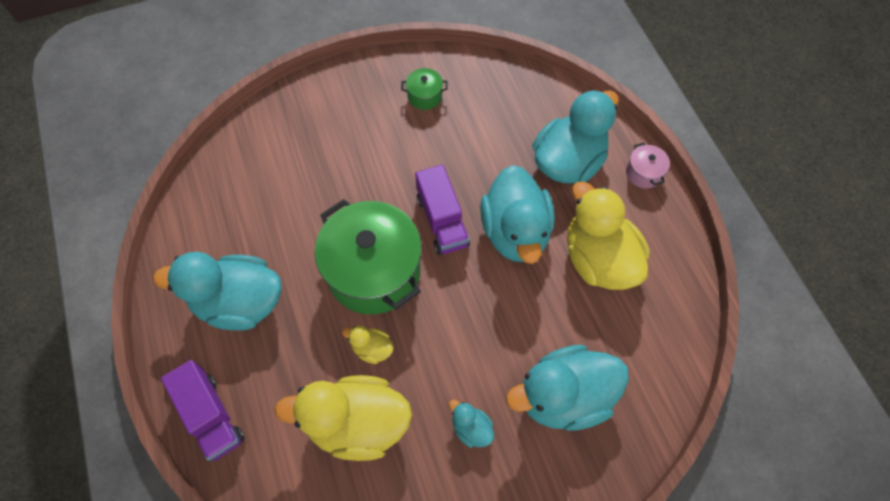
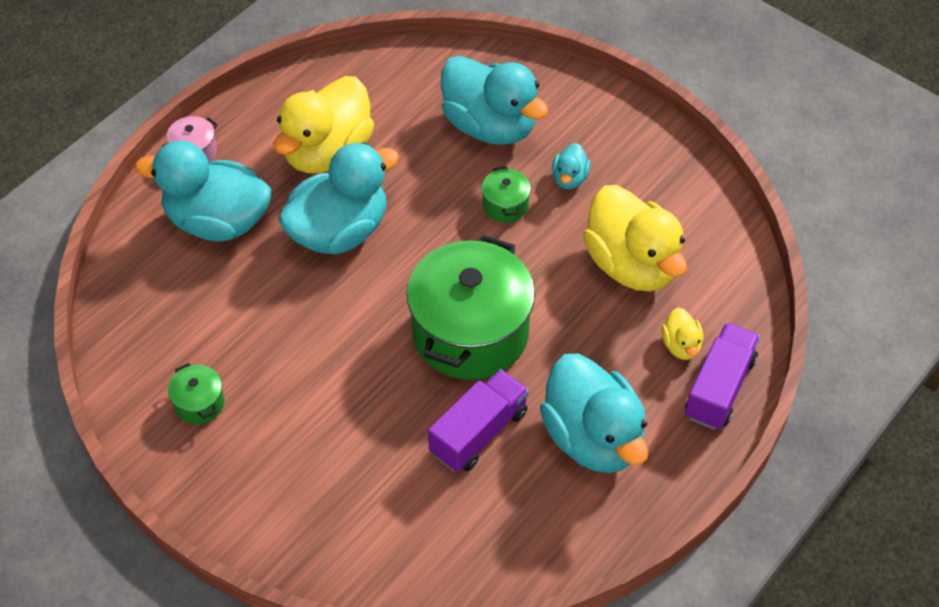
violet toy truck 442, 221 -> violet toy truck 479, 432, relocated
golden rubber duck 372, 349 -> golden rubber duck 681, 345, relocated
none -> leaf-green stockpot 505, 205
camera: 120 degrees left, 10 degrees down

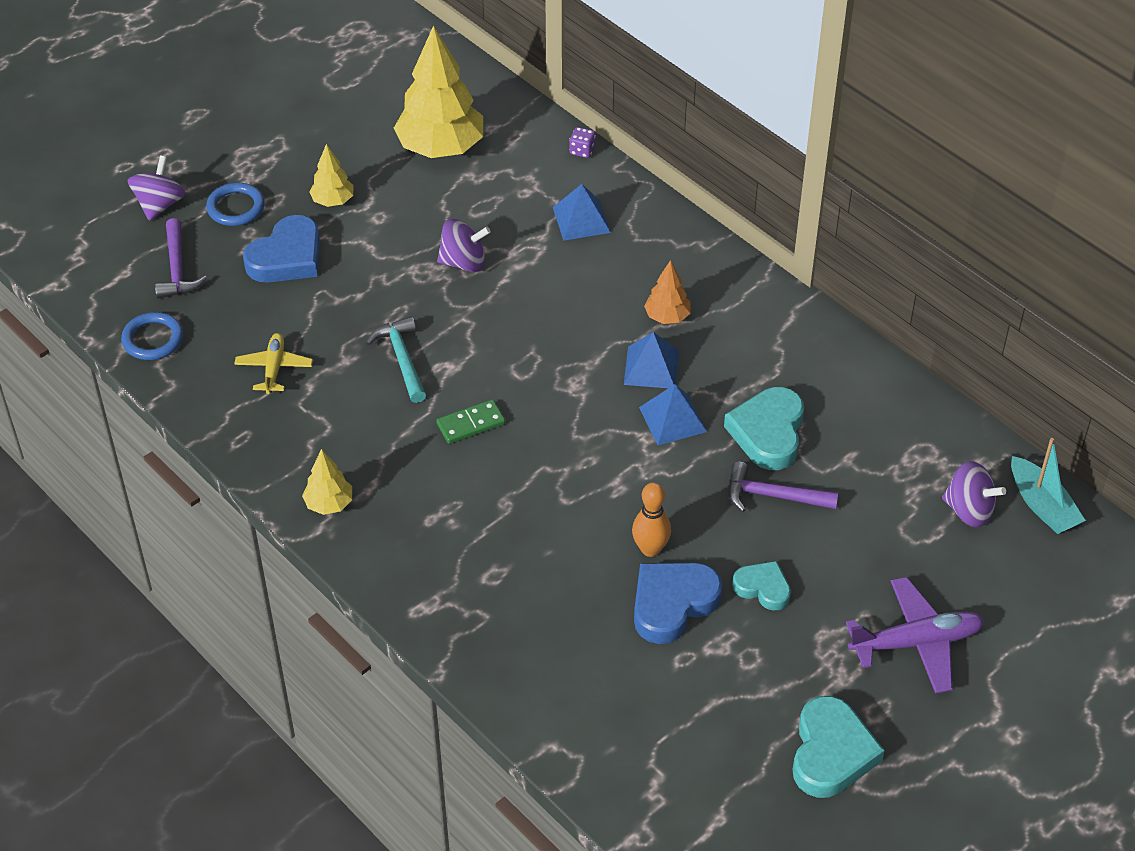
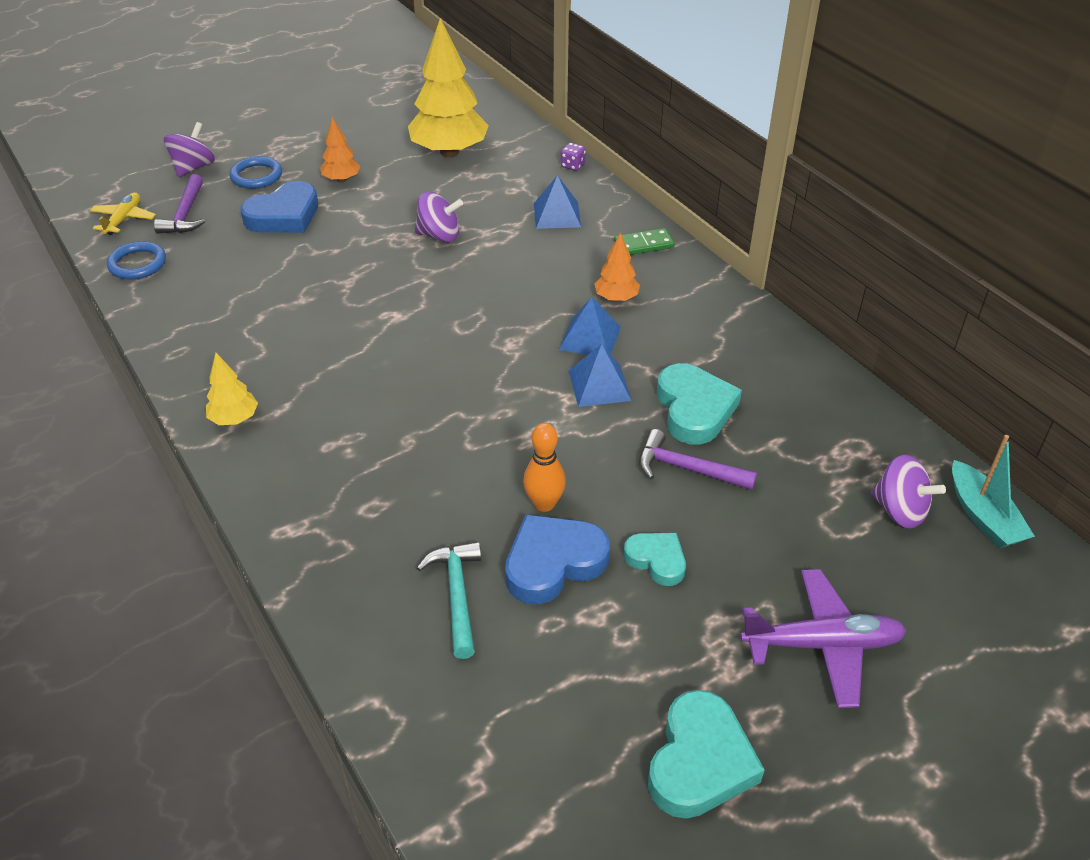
golden fir tree 333, 201 -> bright orange fir tree 341, 179
teal claw hammer 402, 359 -> teal claw hammer 457, 595, relocated
golden aeroplane 274, 368 -> golden aeroplane 124, 219, relocated
teal heart shape 768, 433 -> teal heart shape 694, 409, 150 degrees clockwise
leaf-green domino piece 471, 424 -> leaf-green domino piece 643, 245, relocated
camera: 10 degrees right, 5 degrees down

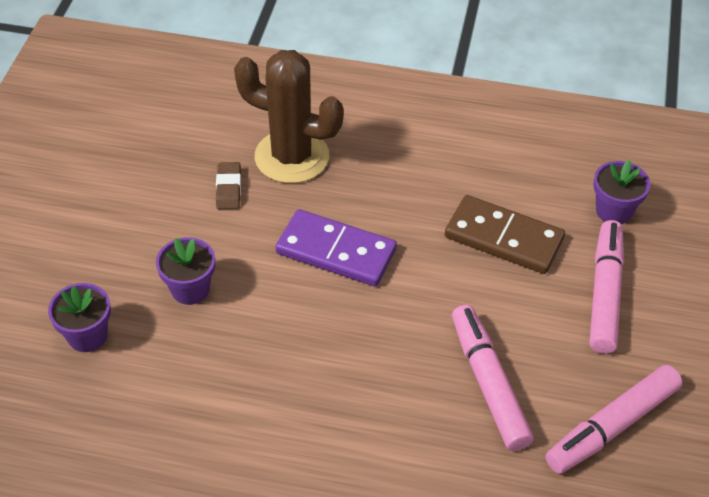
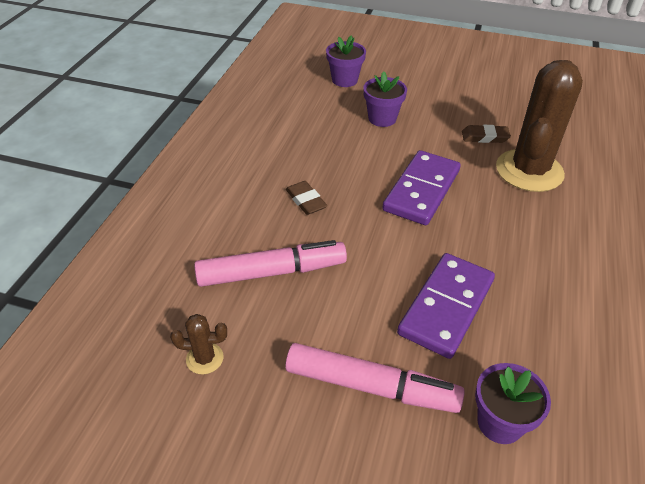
russet domino piece 504, 238 -> violet domino piece 446, 307
rosy felt pen 611, 426 -> russet cactus 204, 358
none -> russet eraser 306, 200
camera: 95 degrees right, 5 degrees down

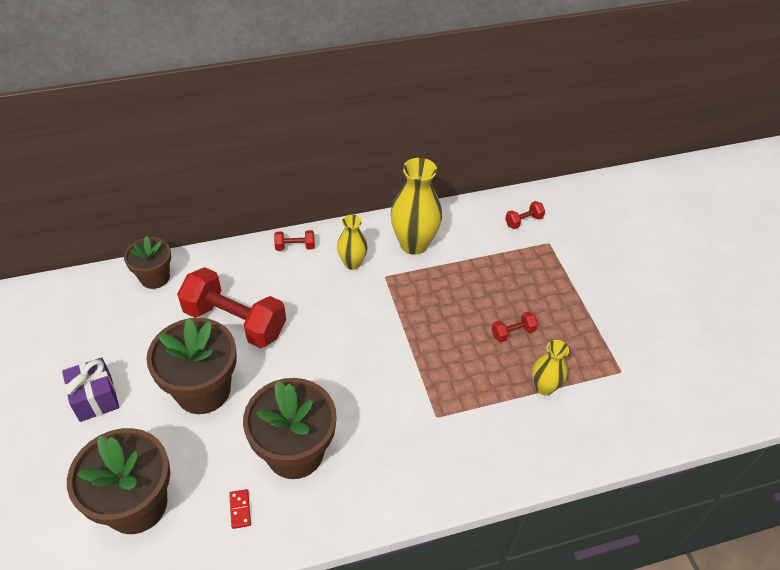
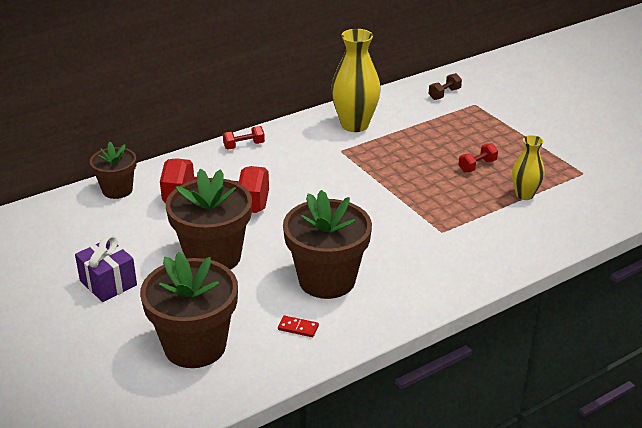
red dumbbell 523, 221 -> russet dumbbell 444, 94
golden tall vase 352, 263 -> none
red domino piece 240, 509 -> red domino piece 298, 328, 45 degrees counterclockwise
camera: 15 degrees left, 15 degrees down

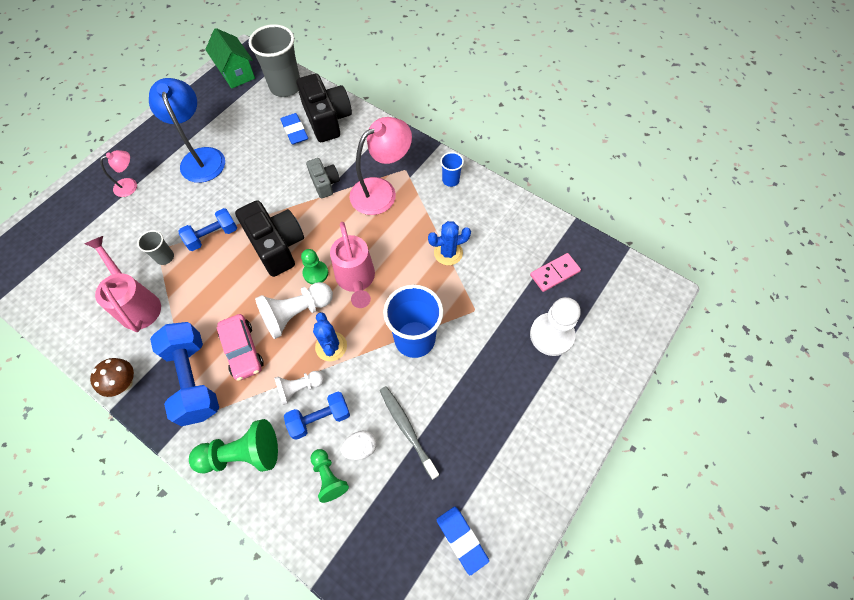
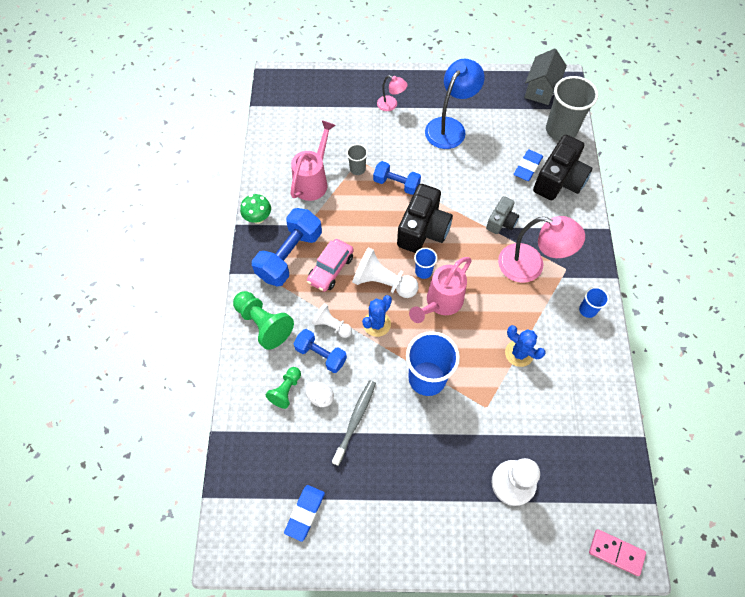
leaf-green cottage 236, 73 -> ash-grey cottage 540, 89
leaf-green pawn 315, 273 -> blue tumbler 423, 271
rosy domino piece 554, 273 -> rosy domino piece 616, 552, relocated
russet fungus 124, 383 -> leaf-green fungus 258, 218
camera: 55 degrees right, 0 degrees up

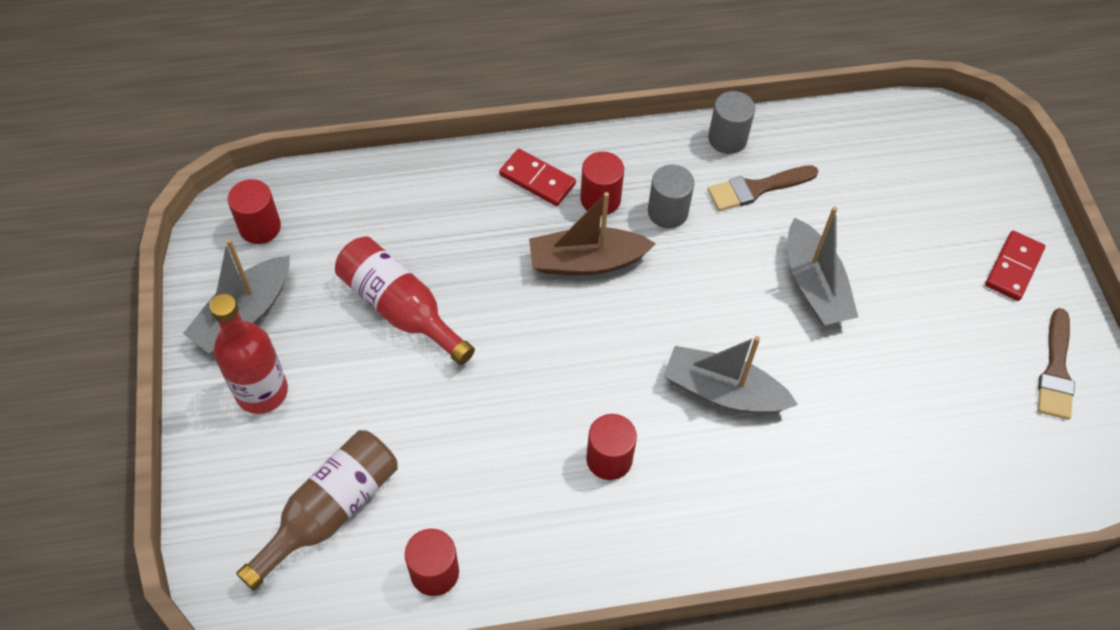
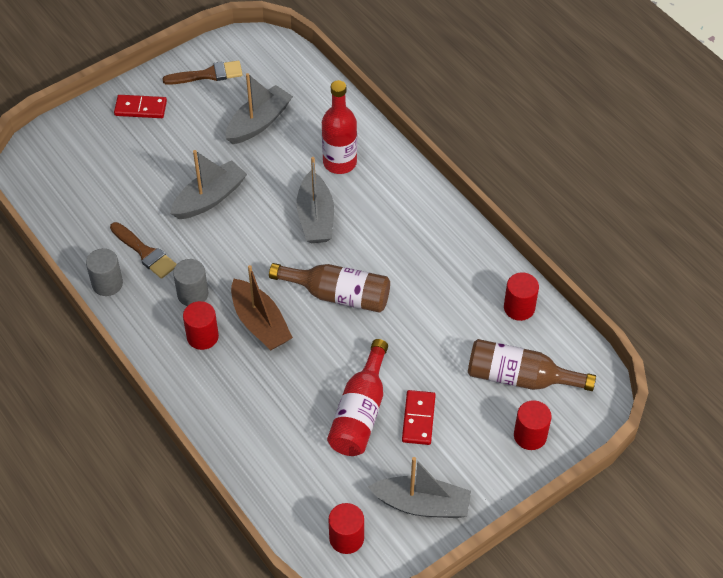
red domino piece 537, 179 -> red domino piece 418, 419, relocated
red bottle 262, 391 -> red bottle 339, 162, relocated
red solid cylinder 609, 459 -> red solid cylinder 530, 436, relocated
none -> ash-grey toy boat 258, 122
none -> russet bottle 338, 295
camera: 115 degrees left, 5 degrees down

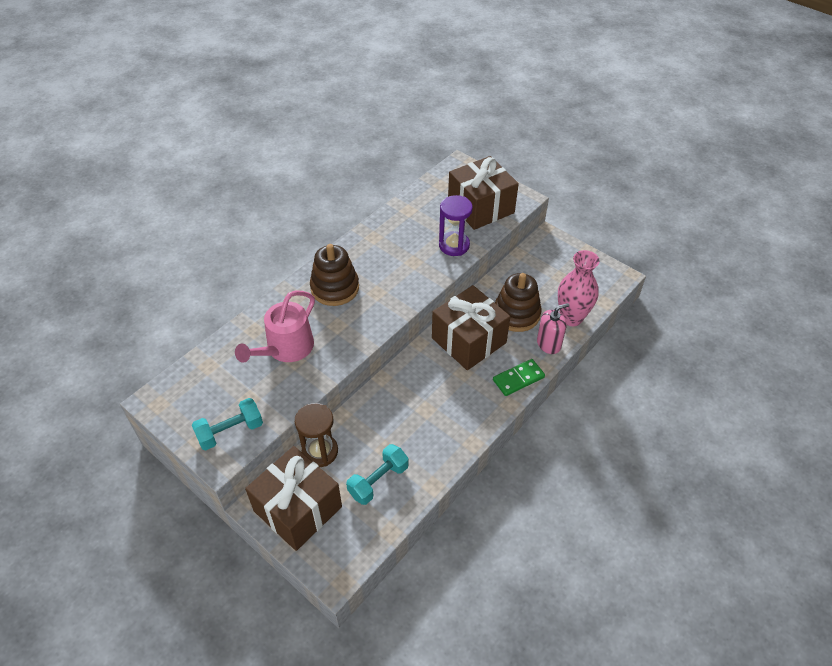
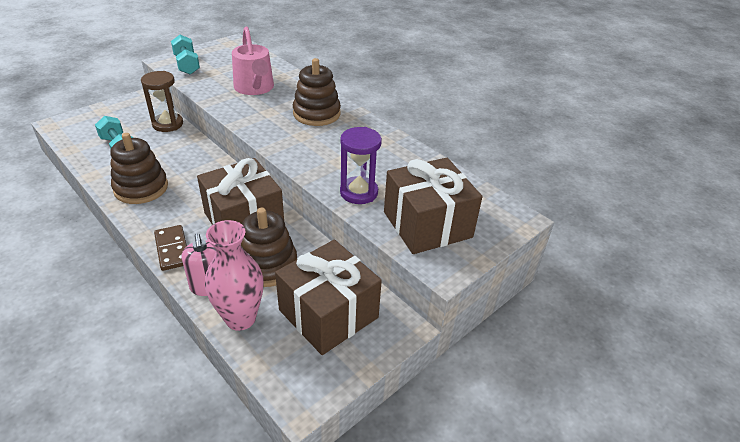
rosy sprinkling can 286, 348 -> rosy sprinkling can 255, 88, 150 degrees counterclockwise
leaf-green domino piece 518, 378 -> russet domino piece 172, 249
russet wrapped gift 298, 509 -> russet wrapped gift 328, 314, relocated
none -> russet ring stacker 141, 188
camera: 95 degrees right, 10 degrees down

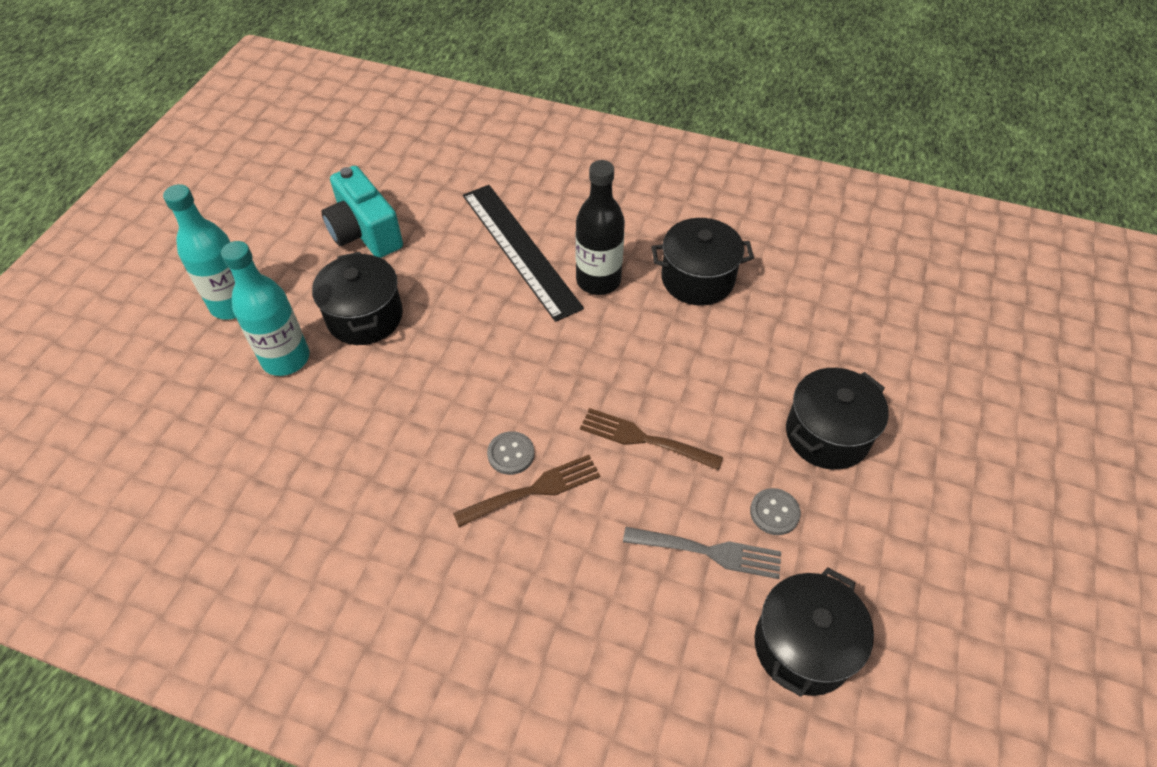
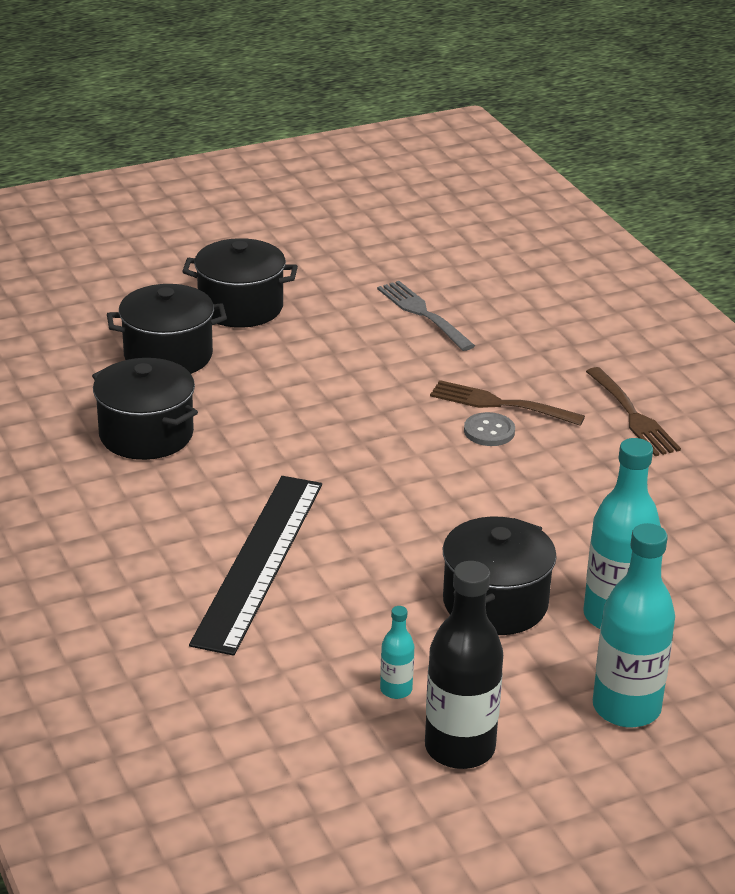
black bottle 598, 280 -> black bottle 459, 748, relocated
teal compact camera 365, 233 -> teal bottle 396, 690
russet table fork 644, 439 -> russet table fork 633, 416, relocated
ash-grey button 774, 512 -> none
black stockpot 803, 646 -> black stockpot 168, 355, relocated
camera: 135 degrees left, 20 degrees down

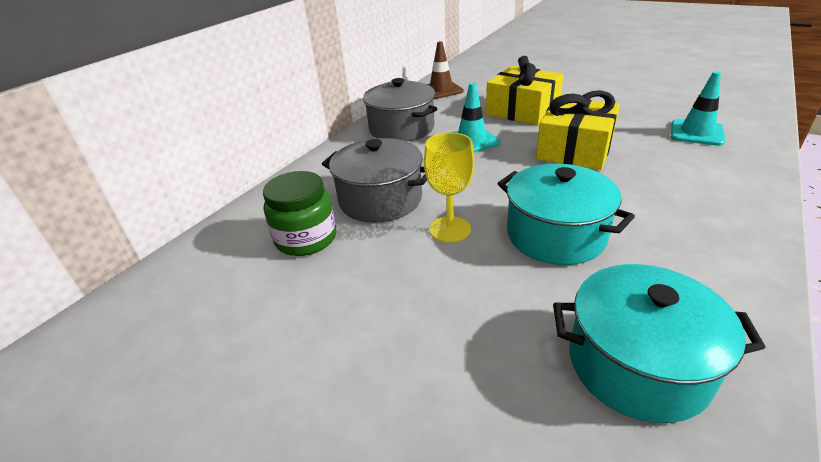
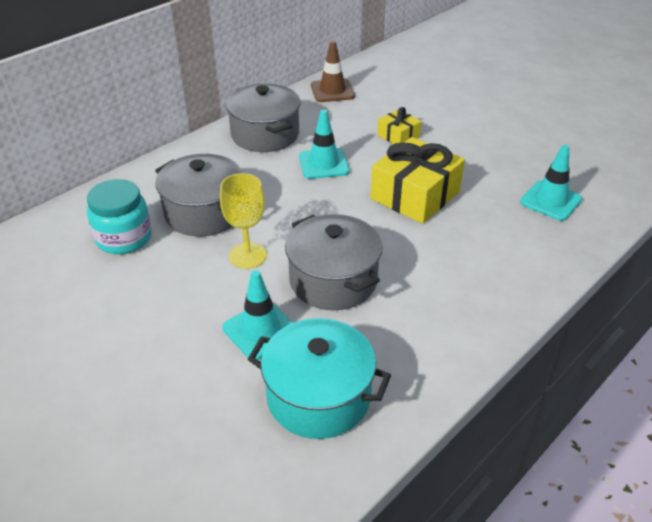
golden wrapped gift 522, 110 -> golden wrapped gift 398, 136, x0.52
teal stockpot 555, 235 -> ash-grey stockpot 333, 280
leaf-green jar 306, 238 -> teal jar 124, 238
none -> teal safety cone 260, 330
camera: 10 degrees right, 5 degrees up

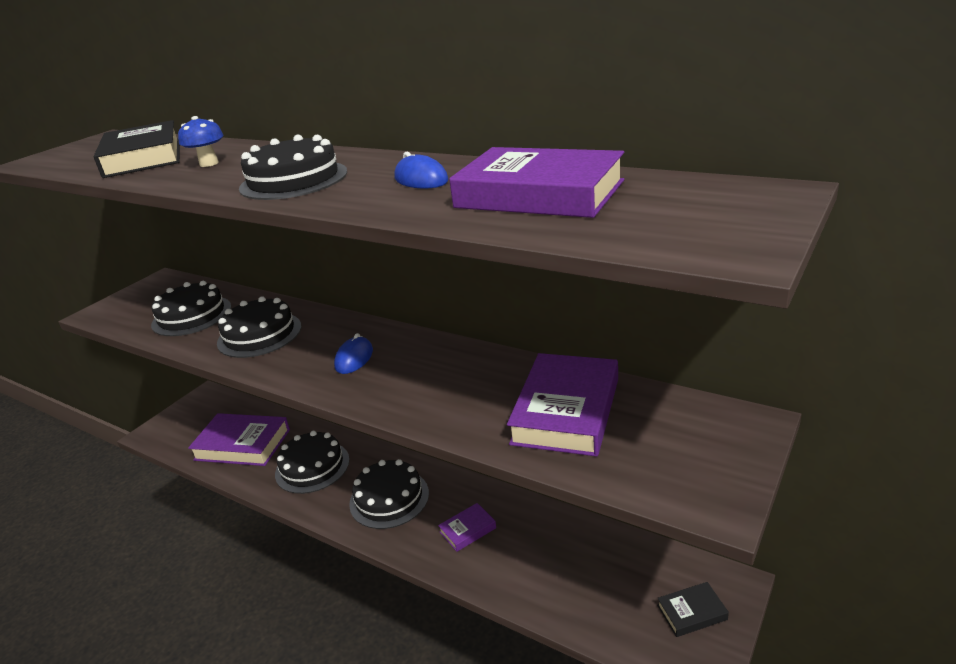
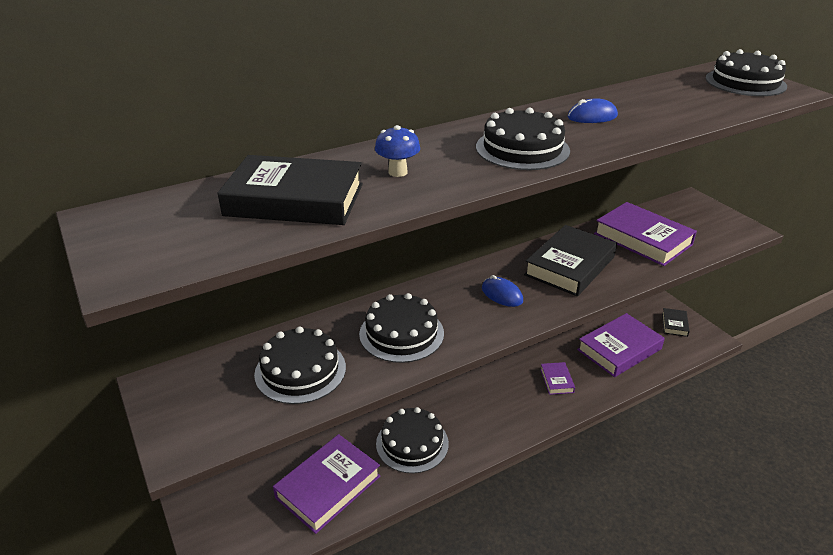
violet hardback 539, 194 -> violet hardback 619, 349, relocated
black cake 389, 498 -> black cake 745, 82, relocated
none -> black hardback 570, 266
camera: 65 degrees left, 5 degrees up

